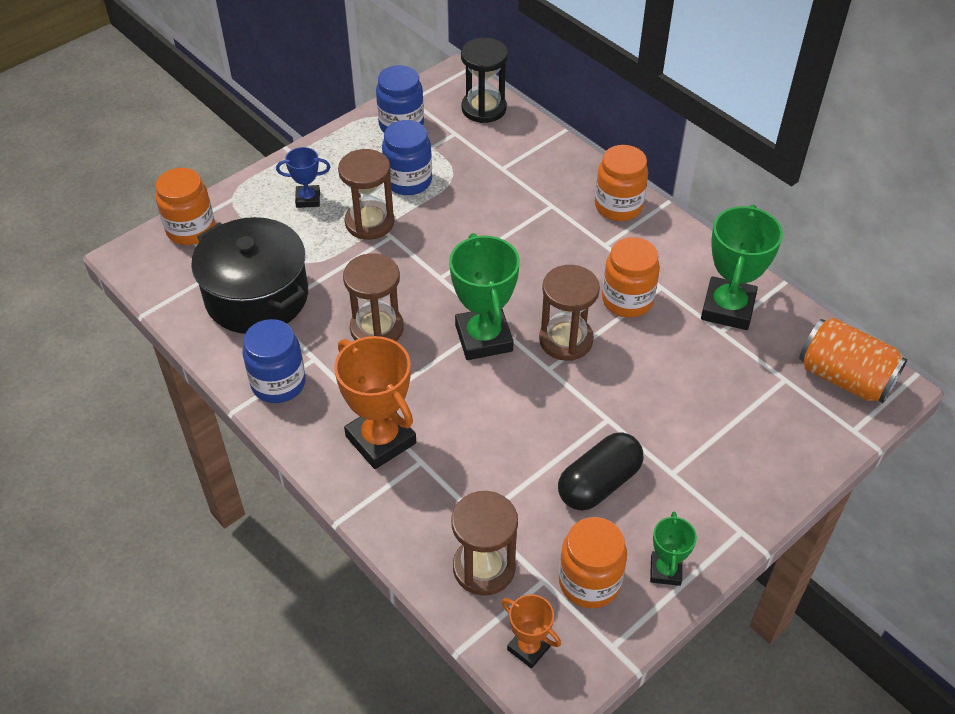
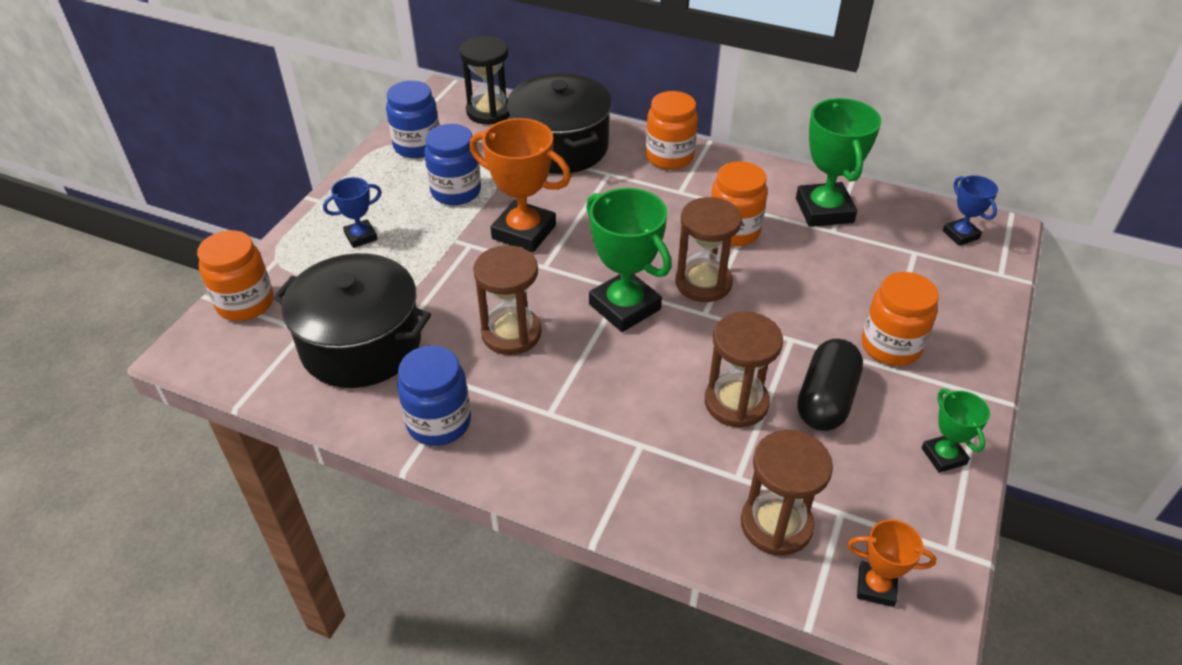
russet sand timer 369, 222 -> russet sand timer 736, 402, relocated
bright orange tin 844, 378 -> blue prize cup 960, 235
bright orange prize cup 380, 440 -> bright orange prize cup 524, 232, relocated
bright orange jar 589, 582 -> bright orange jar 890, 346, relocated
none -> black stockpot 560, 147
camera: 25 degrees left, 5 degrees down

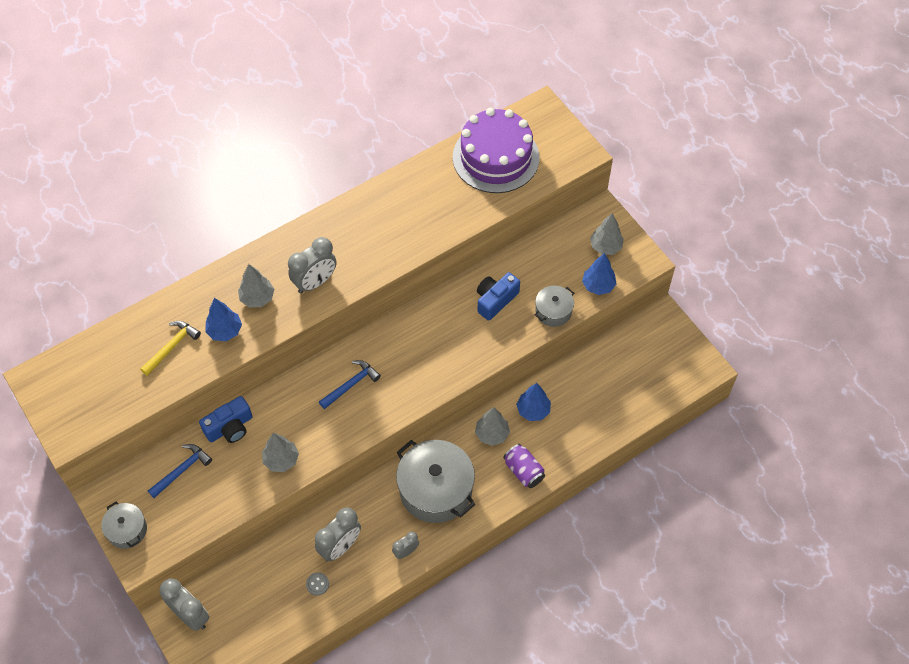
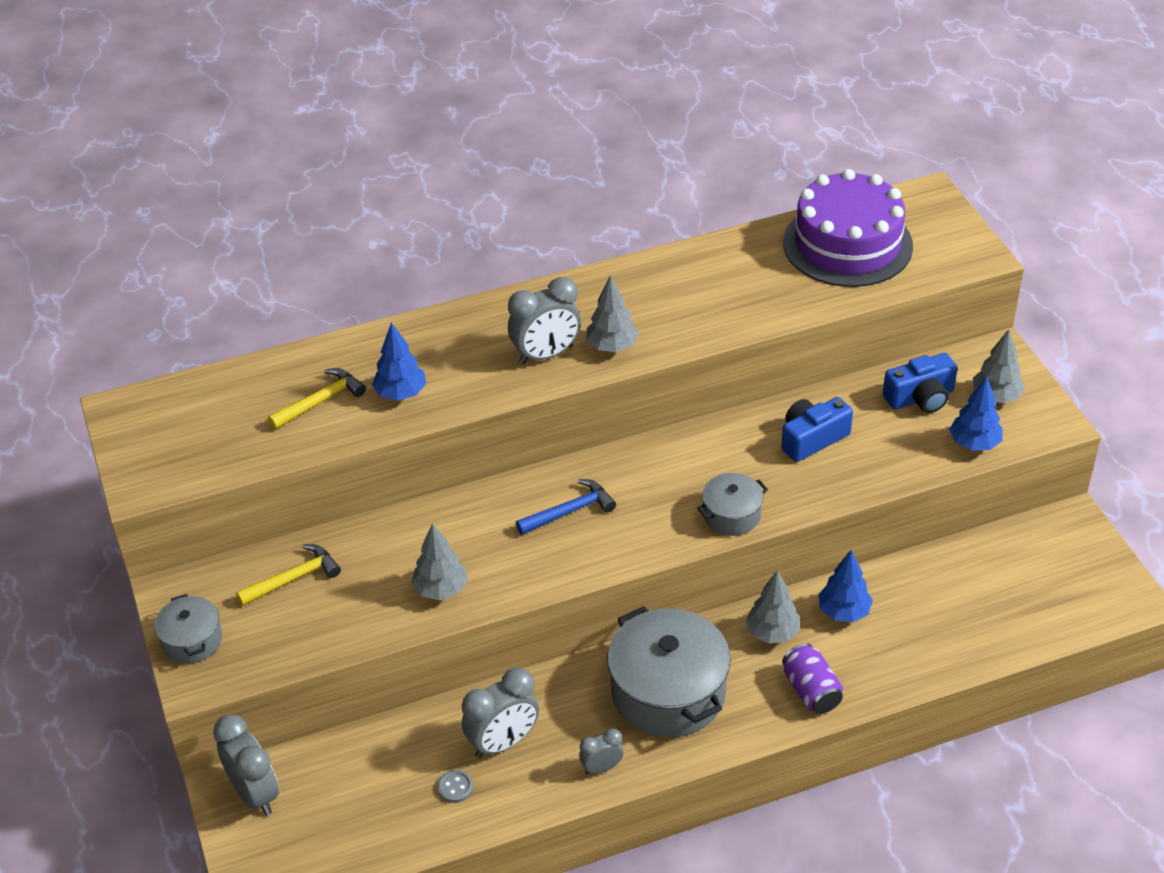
ash-grey fir tree 257, 298 -> ash-grey fir tree 612, 346, relocated
ash-grey stockpot 553, 311 -> ash-grey stockpot 731, 515, relocated
blue compact camera 230, 427 -> blue compact camera 920, 397, relocated
blue claw hammer 182, 470 -> golden claw hammer 293, 578
camera: 15 degrees right, 15 degrees down

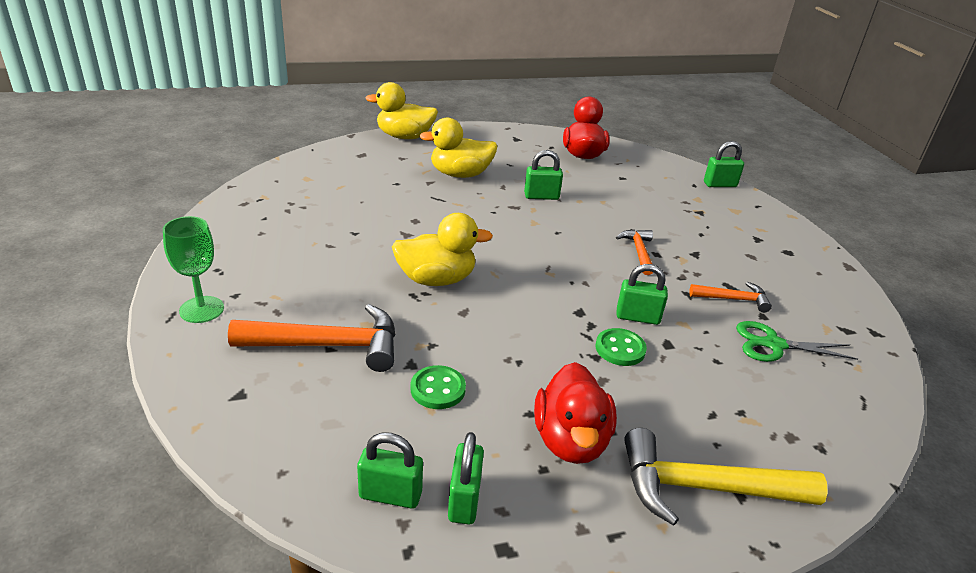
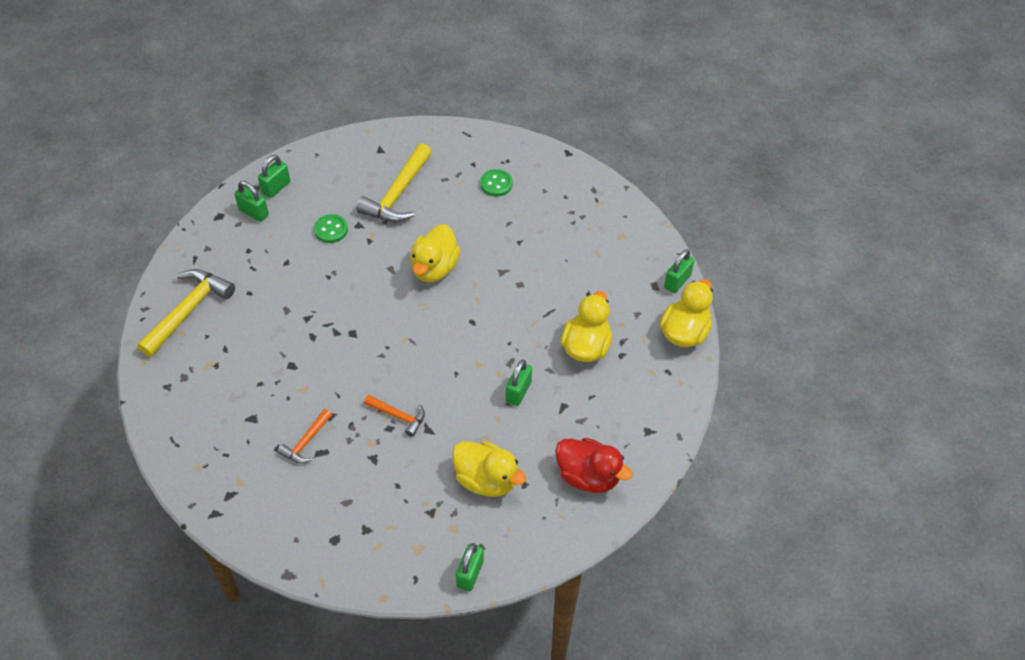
leaf-green chalice 201, 309 -> none
leaf-green small lock 637, 317 -> leaf-green small lock 677, 281, relocated
bright orange claw hammer 328, 345 -> golden claw hammer 398, 194
leaf-green pair of scissors 774, 345 -> none
leaf-green button 620, 349 -> leaf-green button 496, 184, relocated
red rubber duck 570, 440 -> none
none -> golden rubber duck 486, 480
camera: 120 degrees right, 20 degrees up

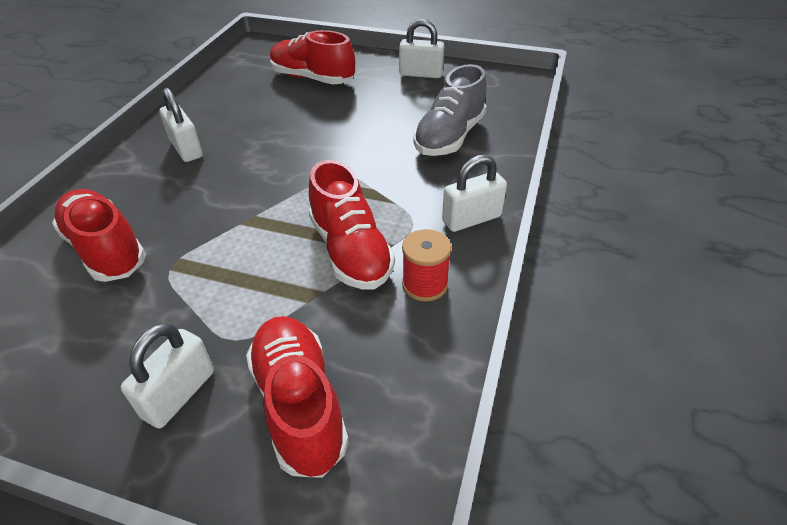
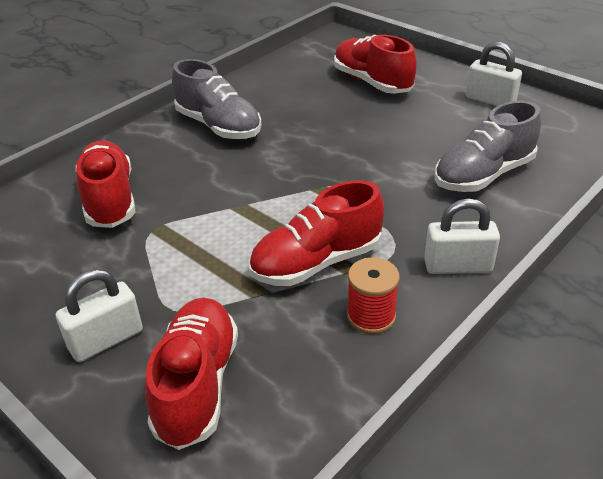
white small lock 186, 149 -> ash-grey shoe 218, 126
red shoe 350, 251 -> red shoe 317, 262, 60 degrees clockwise
camera: 25 degrees right, 5 degrees down

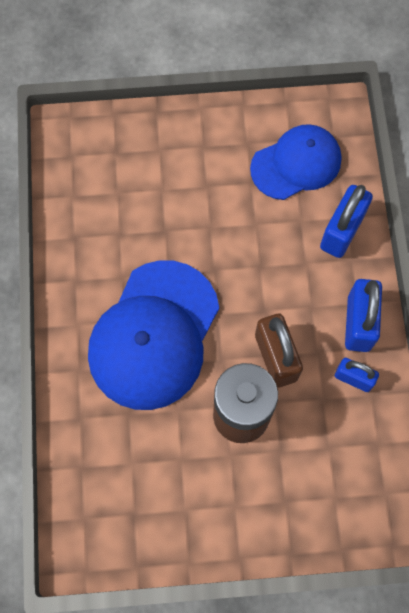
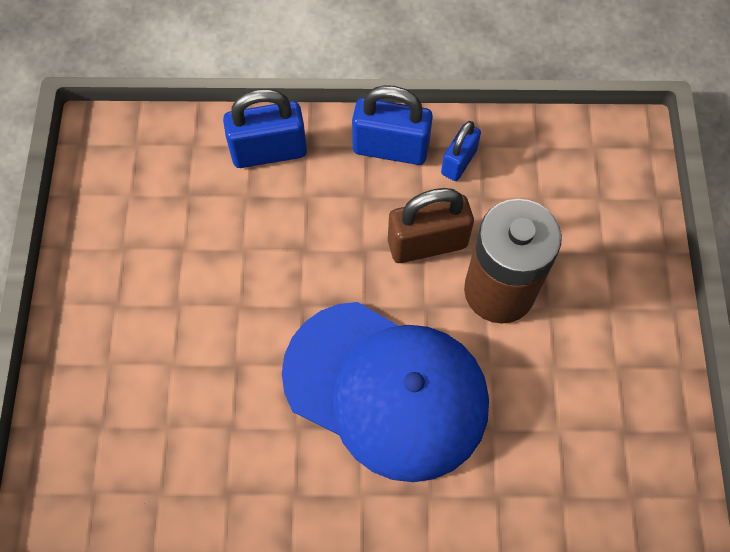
blue baseball cap 296, 164 -> none
blue small lock 341, 231 -> blue small lock 269, 151, 45 degrees counterclockwise
camera: 85 degrees left, 5 degrees down

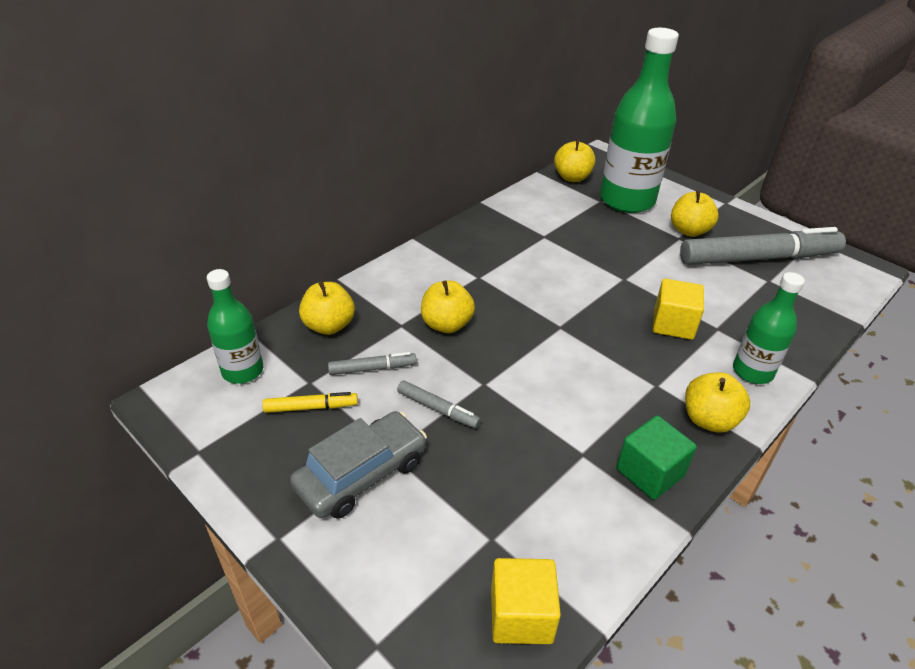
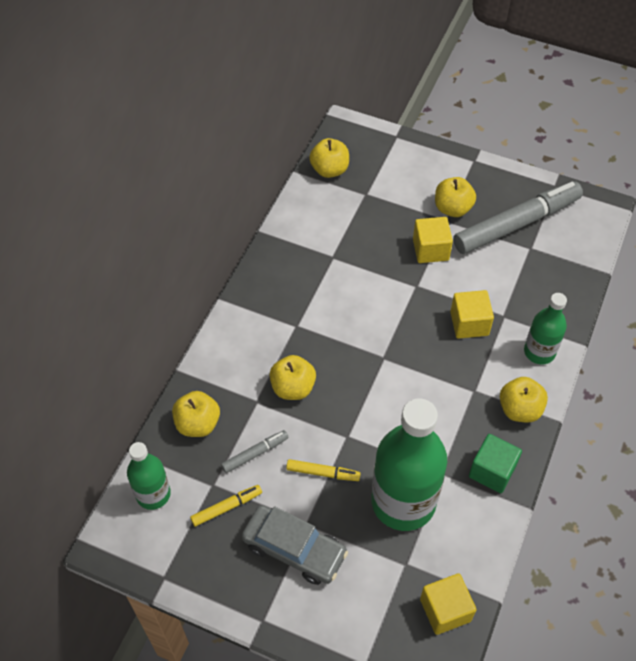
leaf-green bottle 627, 200 -> leaf-green bottle 403, 502, relocated
ash-grey felt pen 438, 409 -> golden felt pen 323, 473
ash-grey toy car 362, 474 -> ash-grey toy car 294, 549, 90 degrees clockwise
none -> golden solid cube 430, 250
camera: 20 degrees left, 15 degrees up

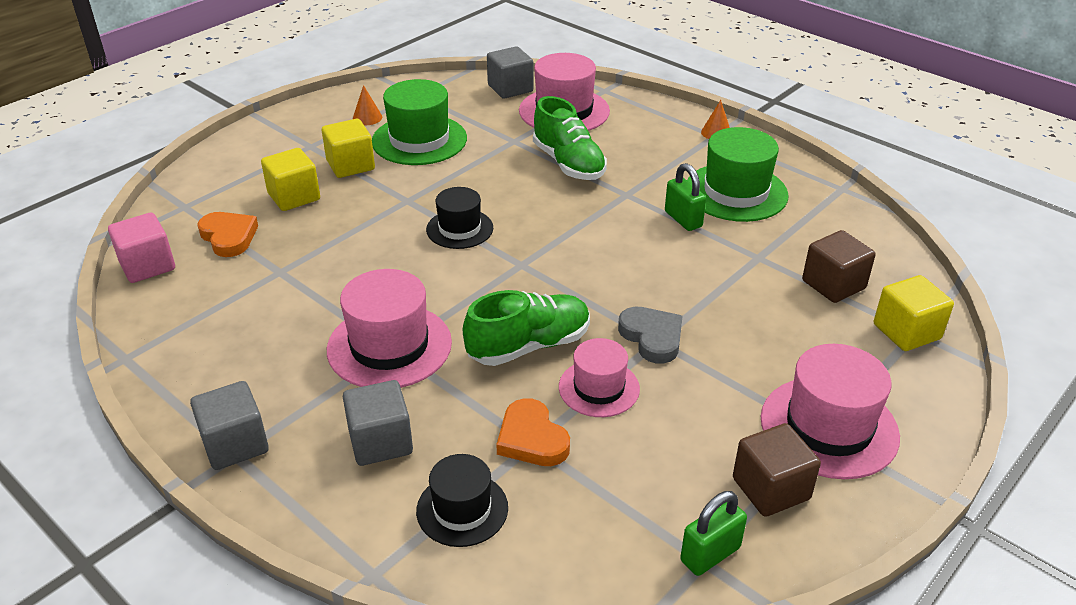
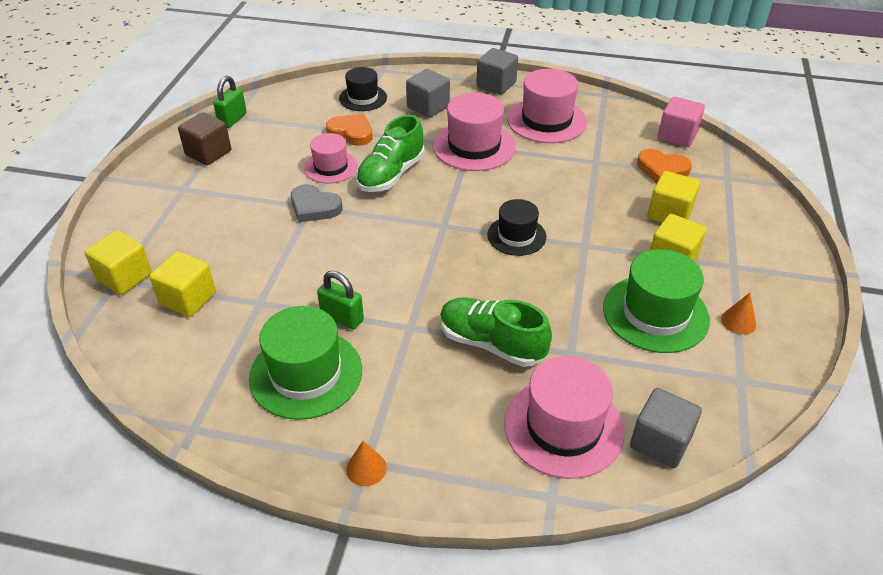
russet solid cube 833, 285 -> golden solid cube 188, 298
rosy hat 829, 427 -> rosy hat 546, 120, relocated
camera: 150 degrees right, 5 degrees up

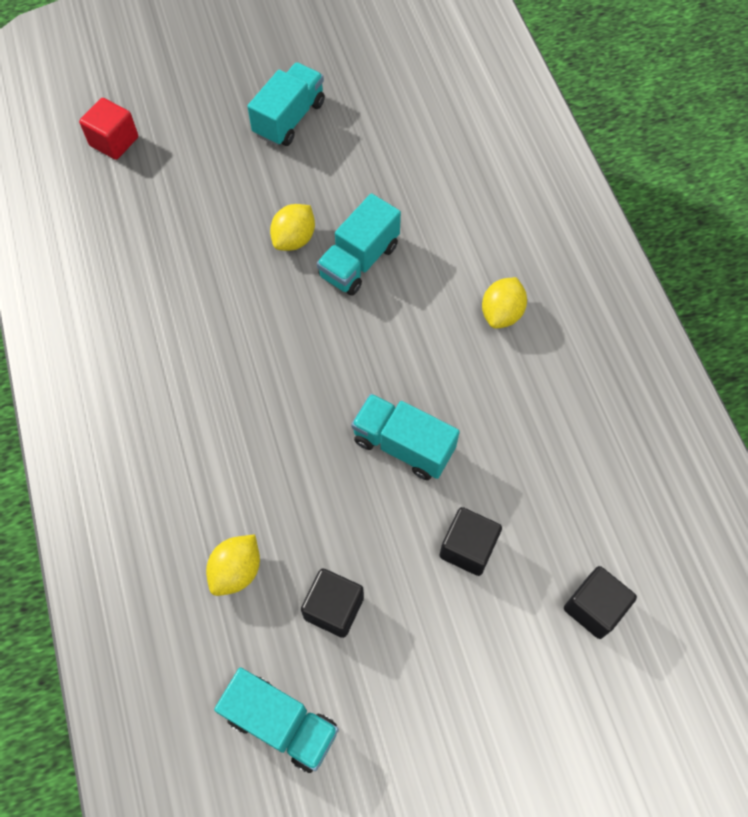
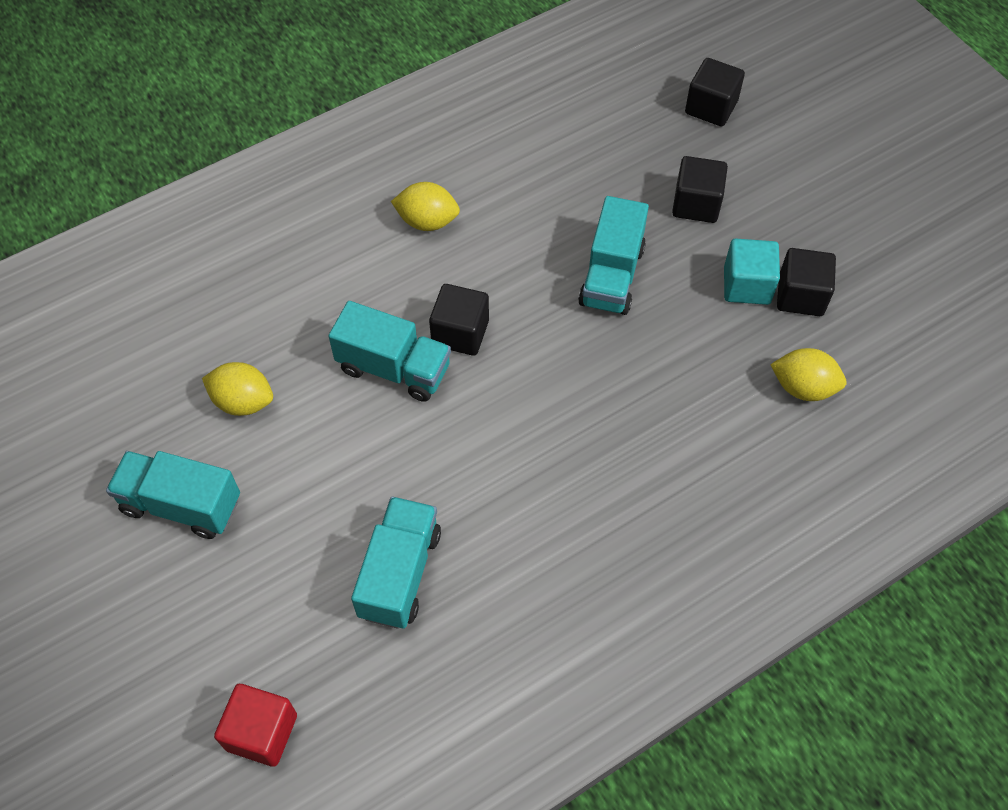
golden lemon 294, 239 -> golden lemon 243, 401, relocated
teal toy truck 281, 723 -> teal toy truck 400, 573, relocated
none -> teal solid cube 747, 285
none -> black solid cube 460, 333
camera: 105 degrees left, 5 degrees down

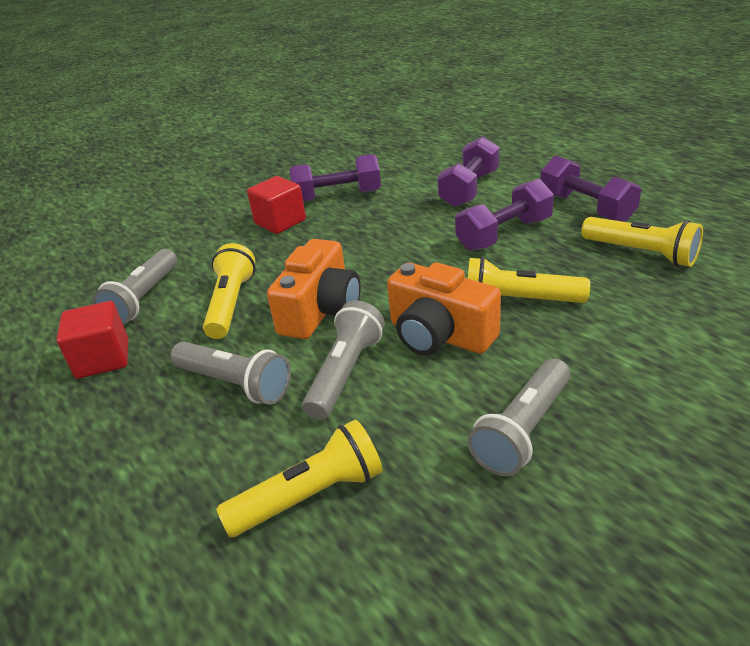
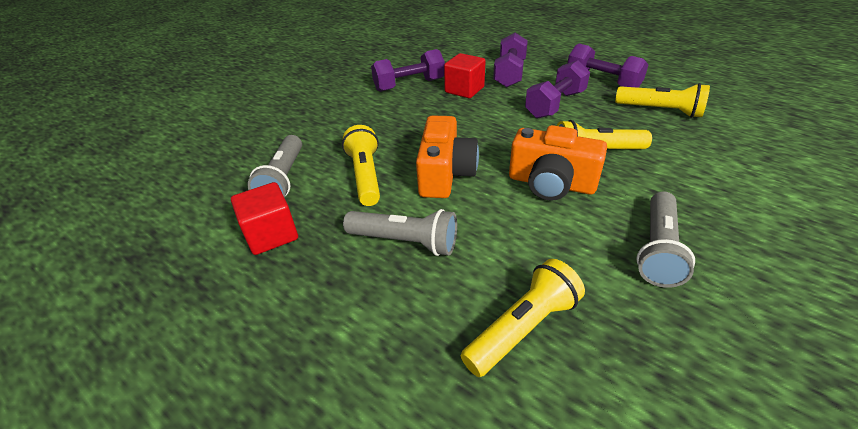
red solid cube 280, 222 -> red solid cube 464, 90, relocated
ash-grey pocket torch 345, 373 -> none
camera: 15 degrees left, 5 degrees up

